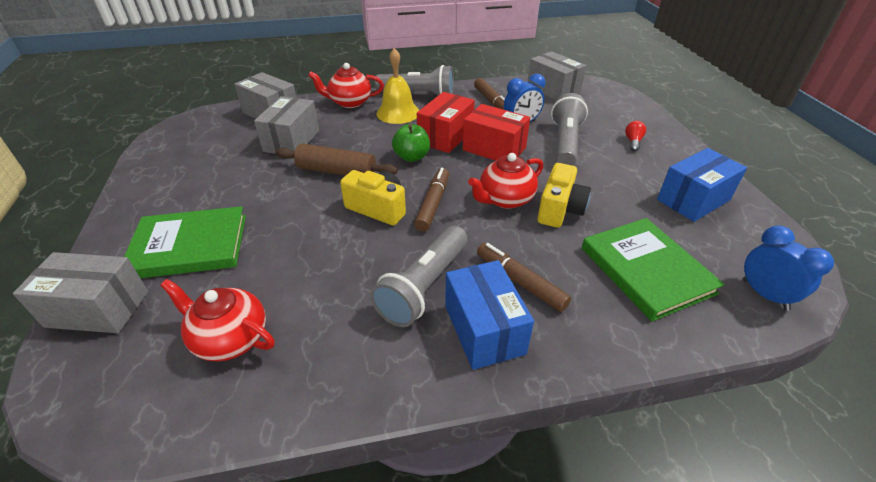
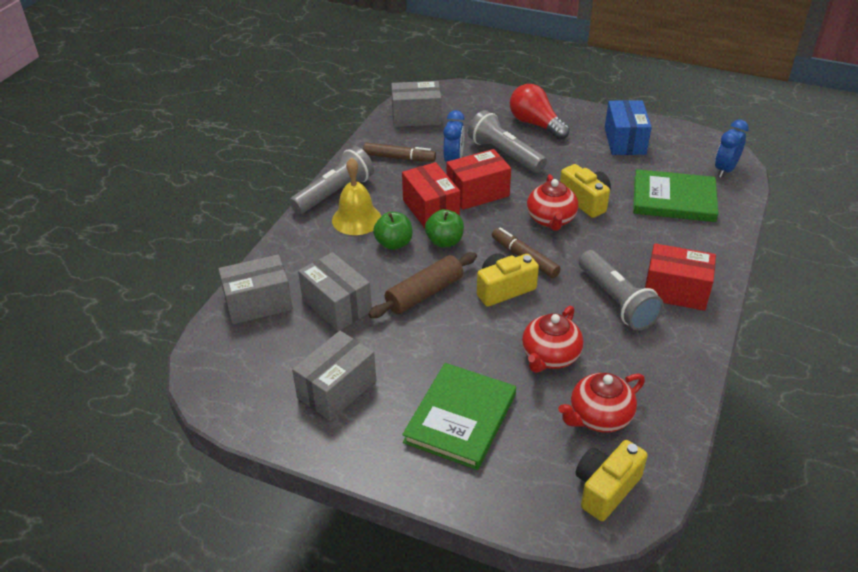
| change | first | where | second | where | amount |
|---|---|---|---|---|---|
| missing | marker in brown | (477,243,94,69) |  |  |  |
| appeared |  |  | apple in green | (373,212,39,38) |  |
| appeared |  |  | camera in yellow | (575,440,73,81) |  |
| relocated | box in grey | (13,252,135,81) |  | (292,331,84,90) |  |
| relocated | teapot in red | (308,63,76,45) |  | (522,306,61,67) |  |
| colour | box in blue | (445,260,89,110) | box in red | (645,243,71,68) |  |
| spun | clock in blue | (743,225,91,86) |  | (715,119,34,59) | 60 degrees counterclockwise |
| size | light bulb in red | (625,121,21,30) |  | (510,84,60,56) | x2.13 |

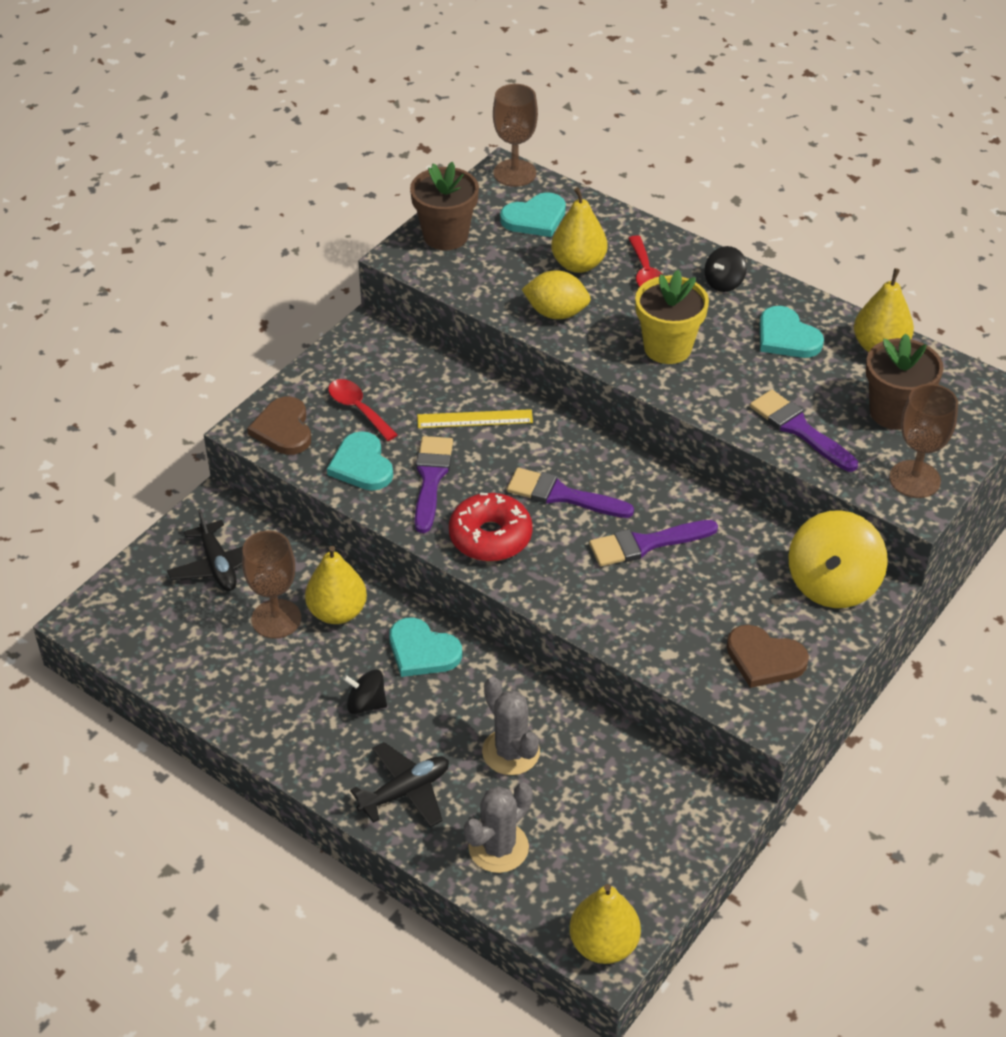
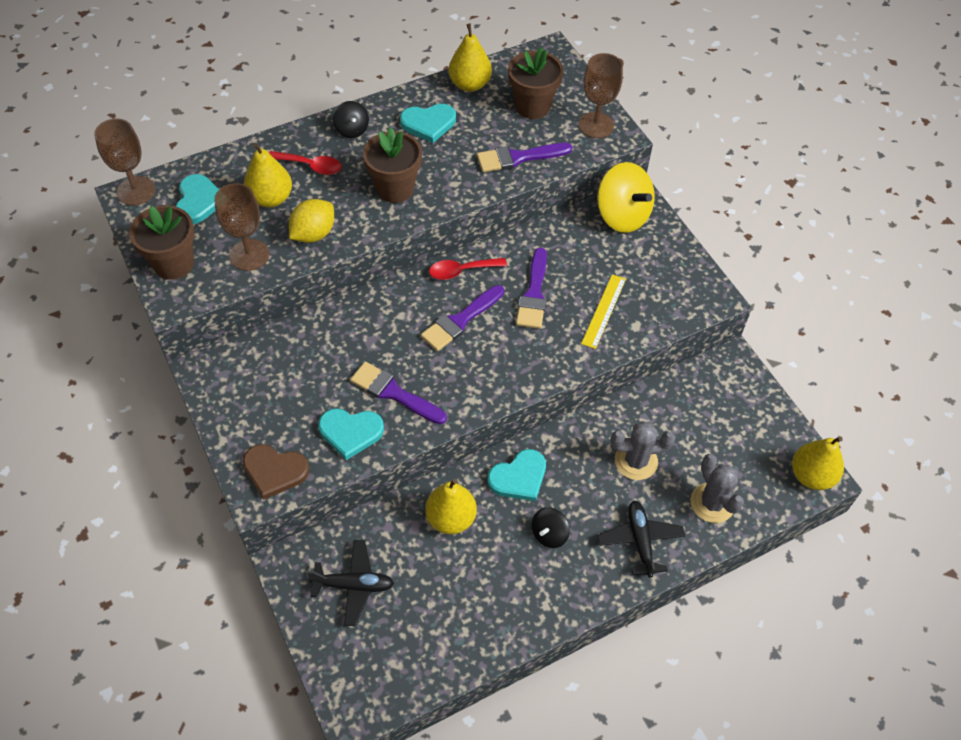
| change | first | where | second | where | amount |
|---|---|---|---|---|---|
| missing | donut in red | (449,493,83,68) |  |  |  |
| missing | heart in brown | (727,625,82,63) |  |  |  |
| relocated | goblet in brown | (242,531,59,108) |  | (214,183,56,88) |  |
| relocated | spoon in red | (328,379,70,62) |  | (429,258,78,22) |  |
| relocated | ruler in yellow | (417,409,116,19) |  | (581,274,45,75) |  |
| colour | flower pot in yellow | (635,270,74,94) | flower pot in brown | (363,127,59,76) |  |

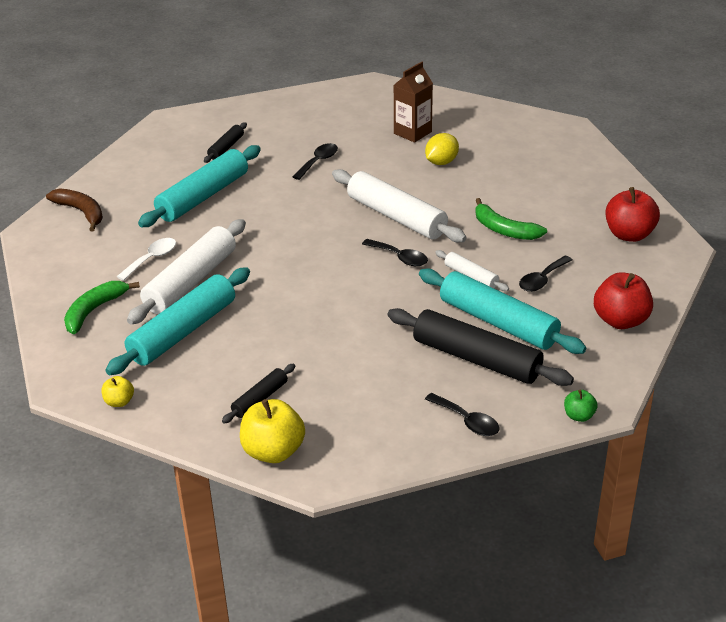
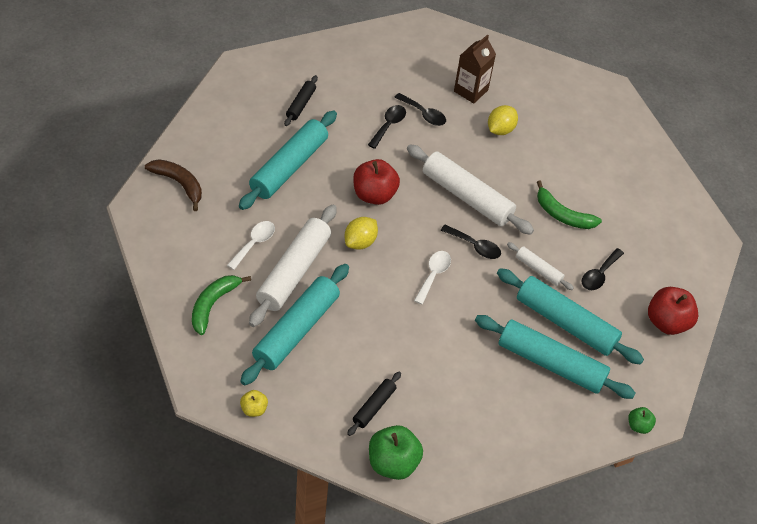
| change | first | where | second | where | amount |
|---|---|---|---|---|---|
| appeared |  |  | lemon in yellow | (344,217,34,32) |  |
| appeared |  |  | spoon in white | (414,251,37,54) |  |
| relocated | spoon in black | (425,393,75,43) |  | (394,93,52,33) |  |
| relocated | apple in red | (605,187,55,55) |  | (353,159,47,46) |  |
| colour | apple in yellow | (240,399,65,64) | apple in green | (369,425,54,55) |  |
| colour | rolling pin in black | (387,308,187,78) | rolling pin in turquoise | (475,315,161,84) |  |

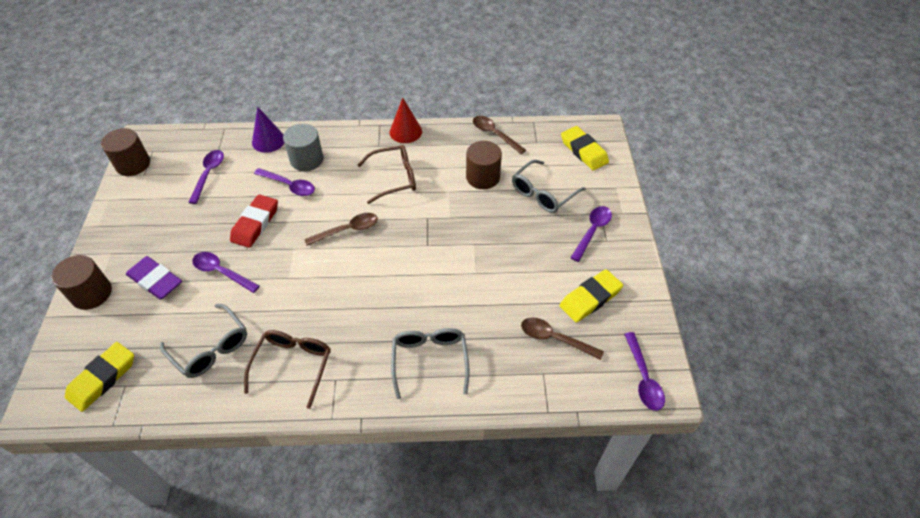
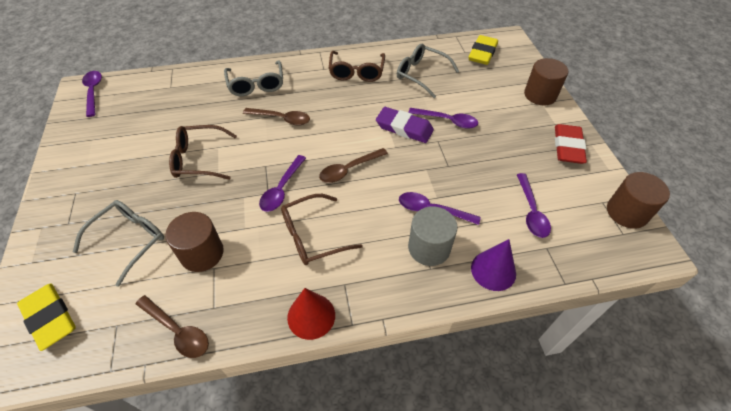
| change | first | where | second | where | amount |
|---|---|---|---|---|---|
| missing | eraser in yellow | (559,269,64,54) |  |  |  |
| appeared |  |  | glasses in brown | (169,125,68,55) |  |
| relocated | eraser in purple | (126,256,56,44) |  | (376,107,58,36) |  |
| relocated | eraser in red | (230,194,48,54) |  | (555,124,32,40) |  |
| relocated | spoon in brown | (521,317,83,43) |  | (243,108,67,18) |  |
| relocated | spoon in purple | (570,206,42,56) |  | (259,155,47,57) |  |

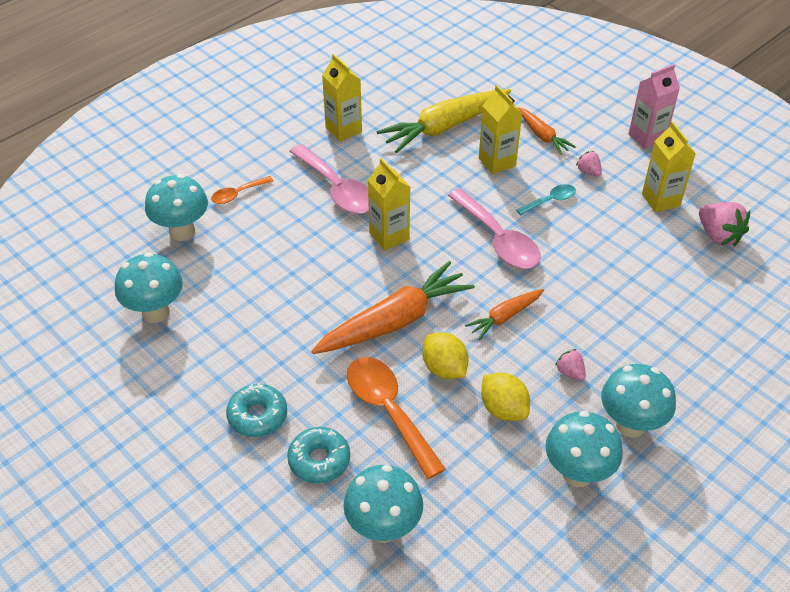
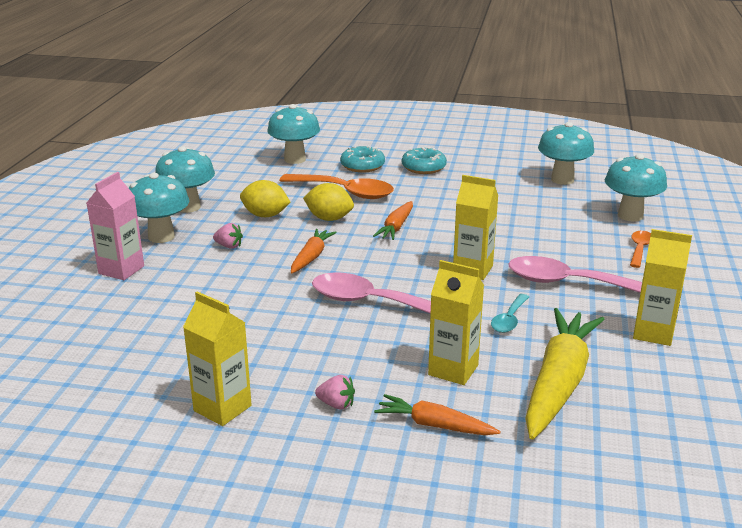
| change | first | where | second | where | amount |
|---|---|---|---|---|---|
| missing | strawberry in pink | (699,202,51,45) |  |  |  |
| relocated | spoon in turquoise | (516,184,60,31) |  | (491,294,38,39) |  |
| relocated | carton in pink | (629,64,51,85) |  | (87,172,57,108) |  |
| size | carrot in orange | (311,261,164,93) |  | (373,201,40,39) | x0.53 |

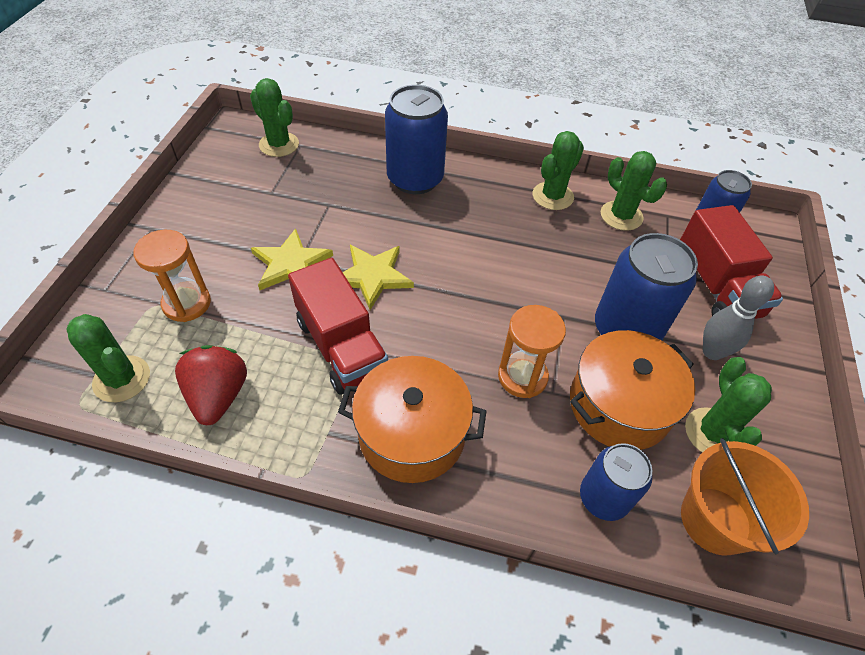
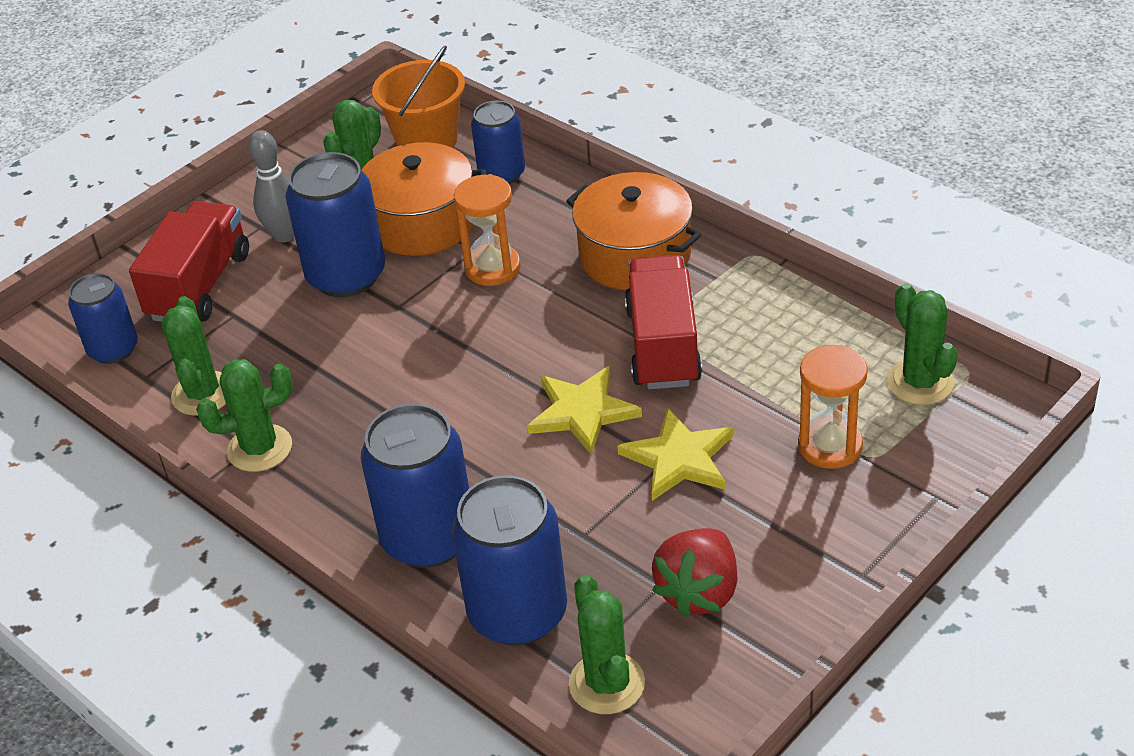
| change | first | where | second | where | amount |
|---|---|---|---|---|---|
| appeared |  |  | can in blue | (452,475,115,171) |  |
| relocated | strawberry in red | (175,345,72,80) |  | (652,528,85,89) |  |

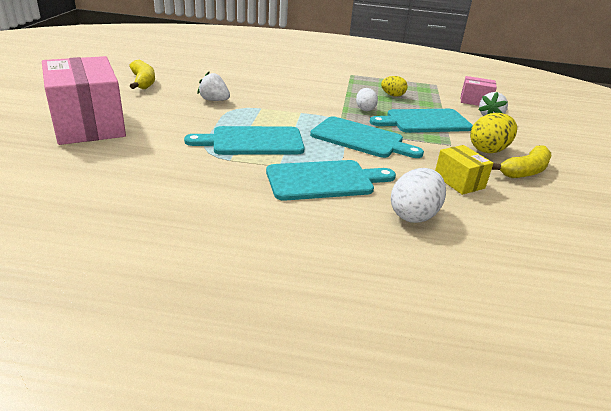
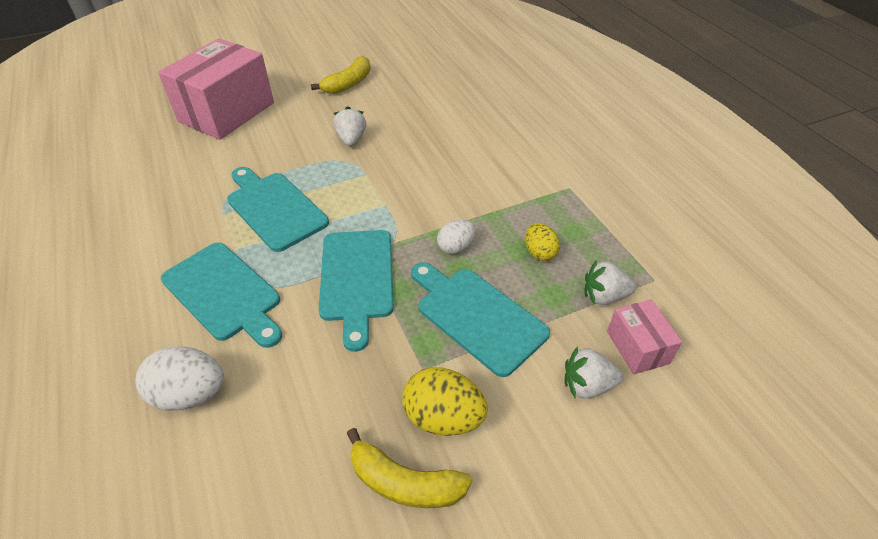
| change | first | where | second | where | amount |
|---|---|---|---|---|---|
| missing | box in yellow | (435,145,58,50) |  |  |  |
| appeared |  |  | strawberry in white | (584,260,52,45) |  |

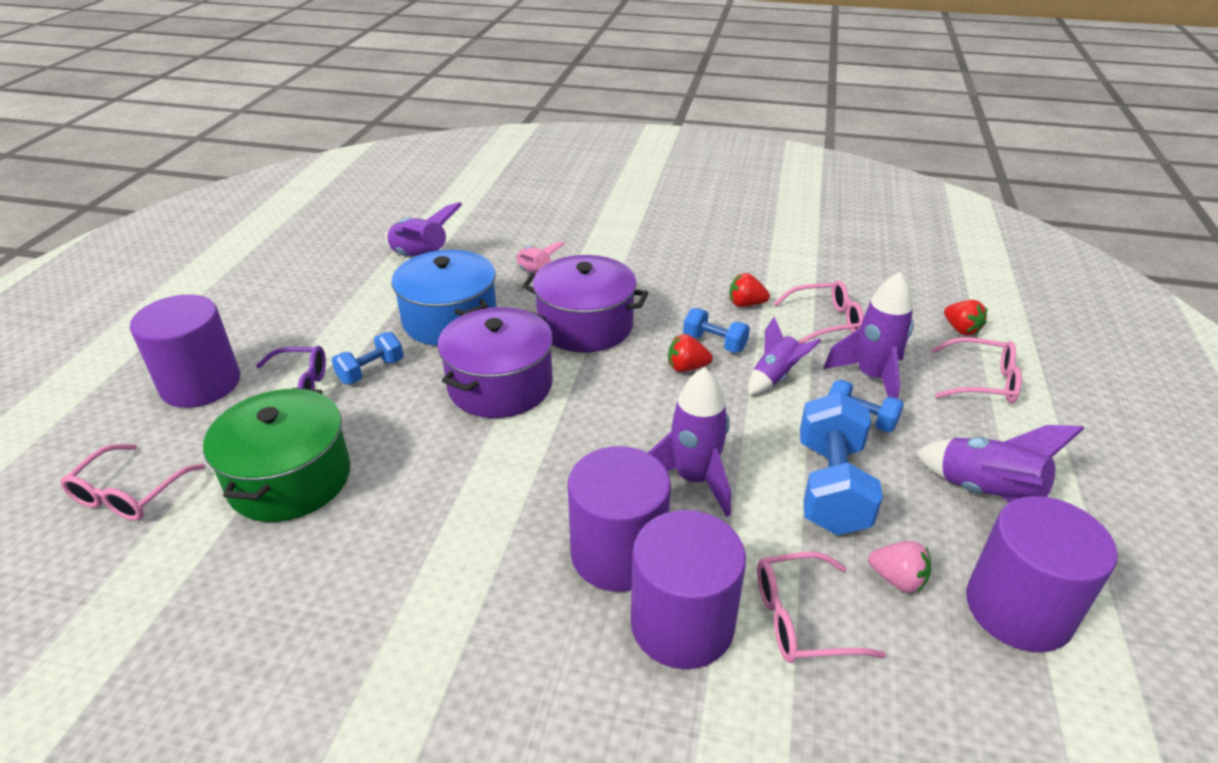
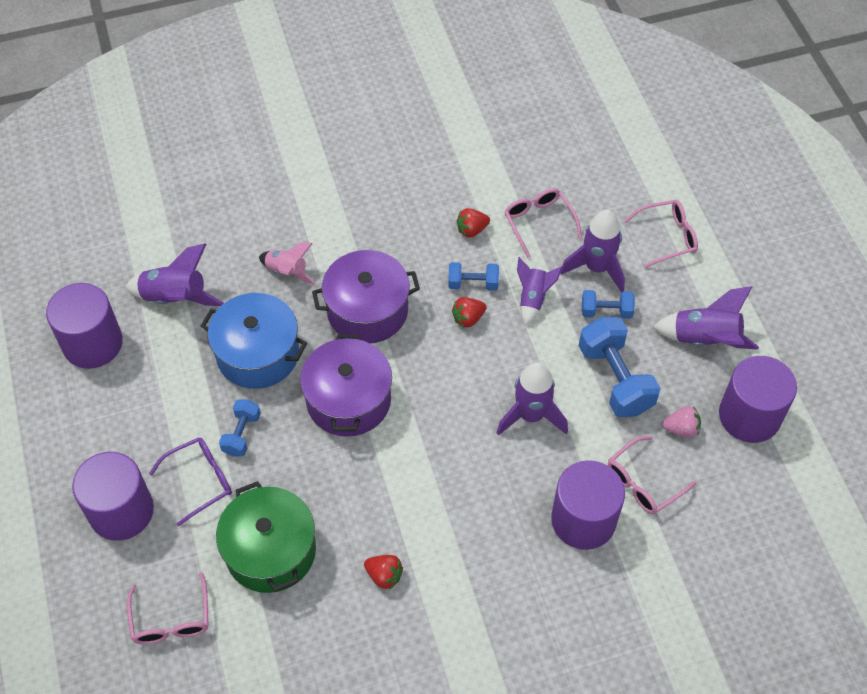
| change | first | where | second | where | amount |
|---|---|---|---|---|---|
| relocated | cylinder in purple | (568,446,103,146) |  | (46,283,77,86) |  |
| relocated | strawberry in red | (944,300,43,36) |  | (364,555,39,35) |  |
| spun | glasses in pink | (773,280,91,64) |  | (504,188,78,70) | 75 degrees counterclockwise |

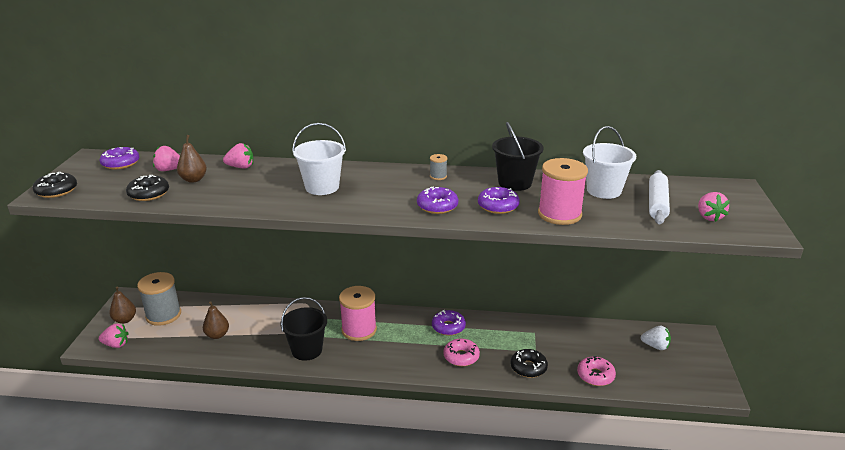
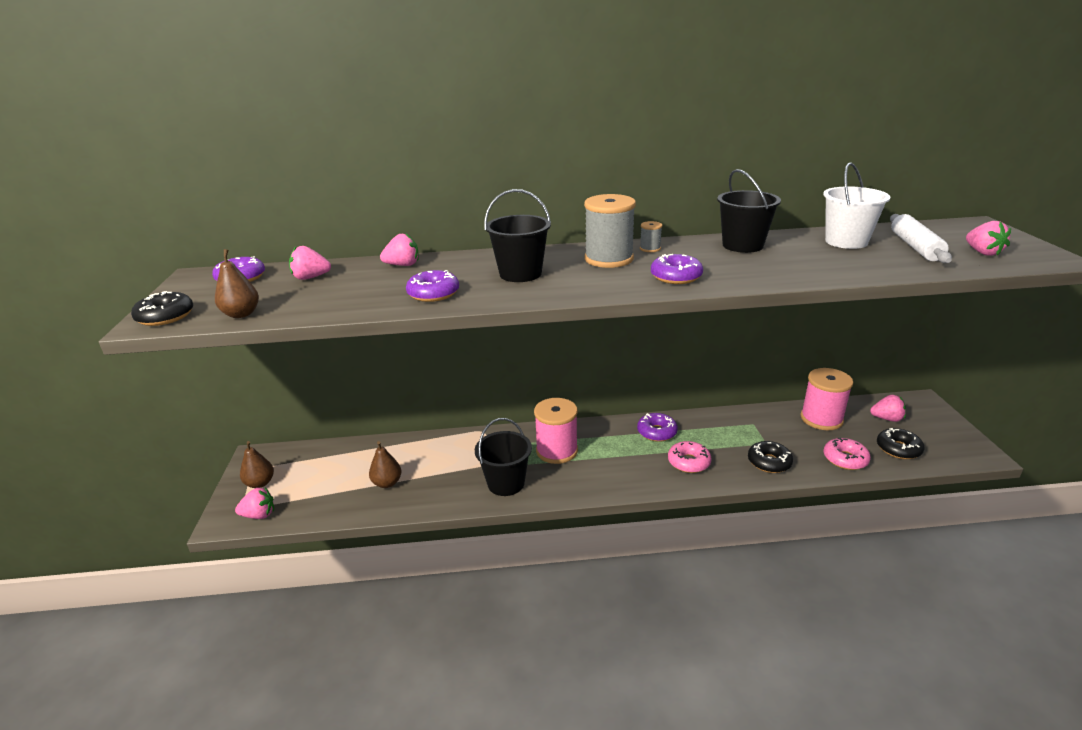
| change | first | where | second | where | amount |
|---|---|---|---|---|---|
| relocated | donut in black | (126,175,43,26) |  | (877,428,47,31) |  |
| relocated | spool in grey | (137,272,44,54) |  | (584,194,52,74) |  |
| relocated | pear in brown | (177,135,30,48) |  | (215,249,44,69) |  |
| relocated | donut in purple | (478,187,42,27) |  | (406,270,53,32) |  |
| relocated | spool in pink | (538,158,50,67) |  | (800,368,53,62) |  |
| colour | bucket in white | (292,123,54,72) | bucket in black | (484,189,67,93) |  |
| colour | strawberry in white | (641,326,30,24) | strawberry in pink | (870,395,36,27) |  |

